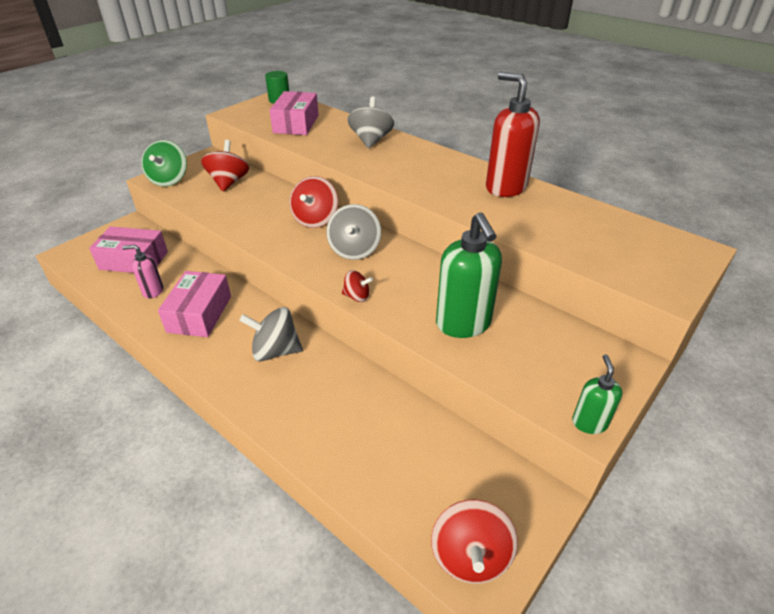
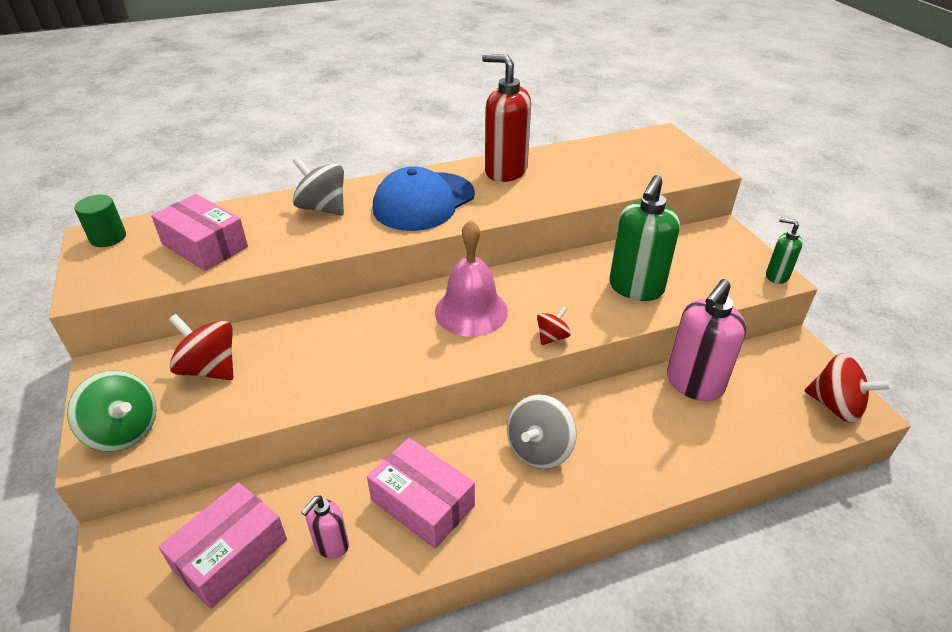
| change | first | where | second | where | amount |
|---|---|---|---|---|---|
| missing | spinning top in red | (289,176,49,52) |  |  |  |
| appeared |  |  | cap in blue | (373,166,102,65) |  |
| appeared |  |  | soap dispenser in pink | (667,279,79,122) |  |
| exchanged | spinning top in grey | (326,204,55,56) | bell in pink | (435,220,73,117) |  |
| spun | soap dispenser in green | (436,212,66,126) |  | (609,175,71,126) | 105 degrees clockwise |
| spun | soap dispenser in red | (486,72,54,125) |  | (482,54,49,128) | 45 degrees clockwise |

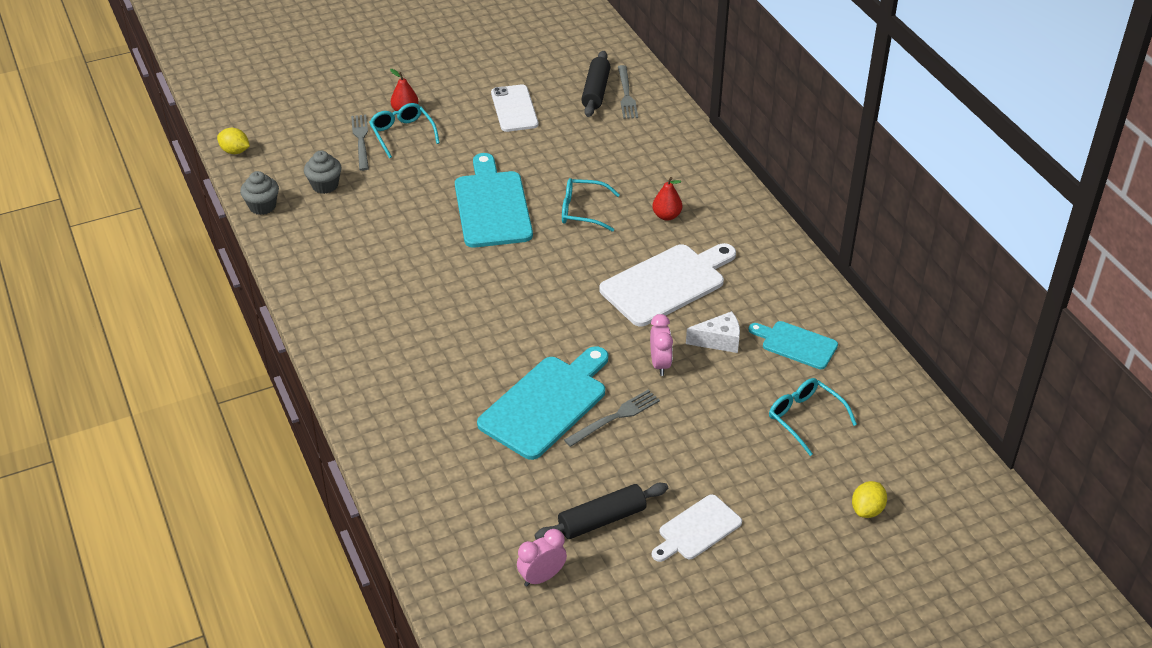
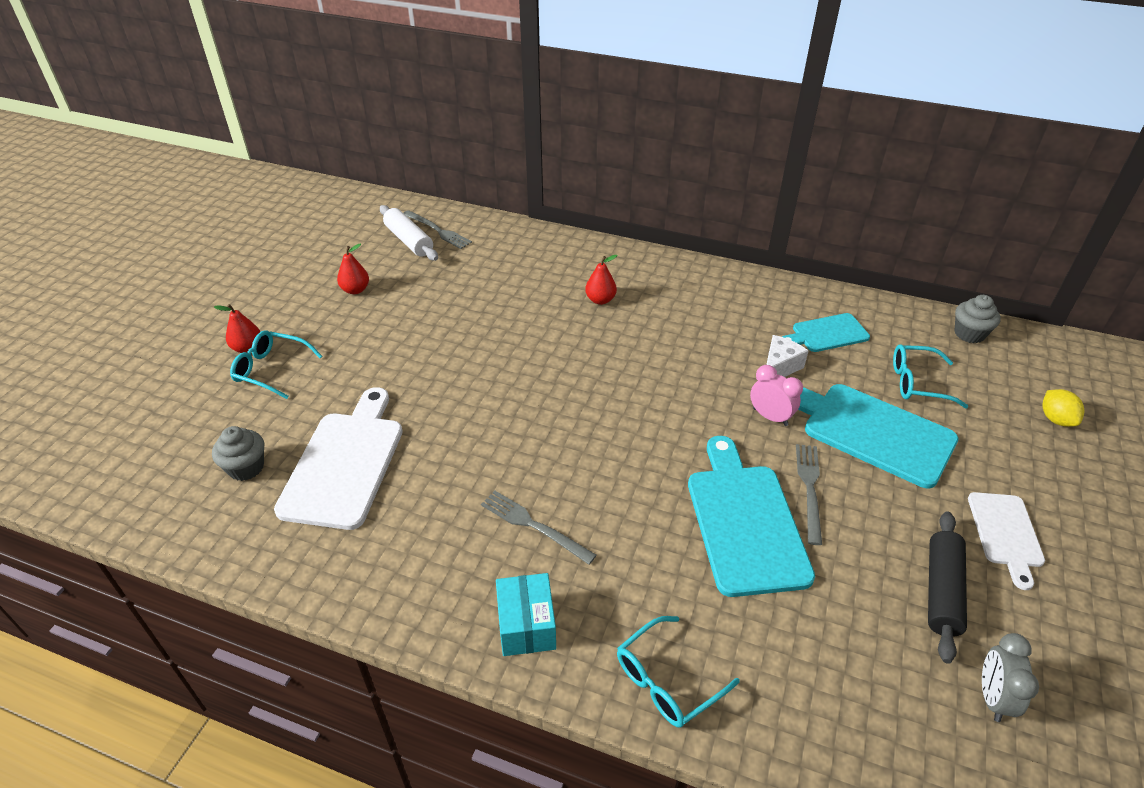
| change | first | where | second | where | amount |
|---|---|---|---|---|---|
| missing | lemon in yellow | (217,128,33,26) |  |  |  |
| appeared |  |  | box in turquoise | (496,573,60,83) |  |
| relocated | cupcake in grey | (240,171,39,44) |  | (955,295,46,48) |  |
| relocated | fork in grey | (351,115,18,56) |  | (481,490,116,75) |  |
| relocated | cutting board in turquoise | (455,153,78,95) |  | (798,384,161,104) |  |
| relocated | glasses in turquoise | (562,178,58,54) |  | (617,616,123,112) |  |
| relocated | cutting board in white | (599,243,137,84) |  | (274,387,129,143) |  |
| exchanged | phone in white | (491,84,47,48) | pear in red | (337,244,32,50) |  |
| colour | clock in pink | (517,529,50,58) | clock in grey | (982,633,57,89) |  |
| colour | rolling pin in black | (581,51,30,66) | rolling pin in white | (380,205,58,56) |  |

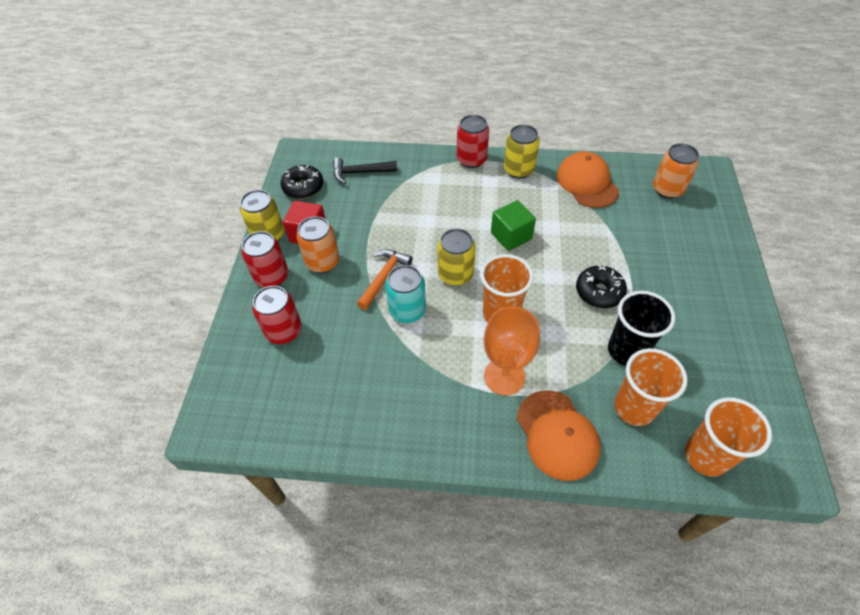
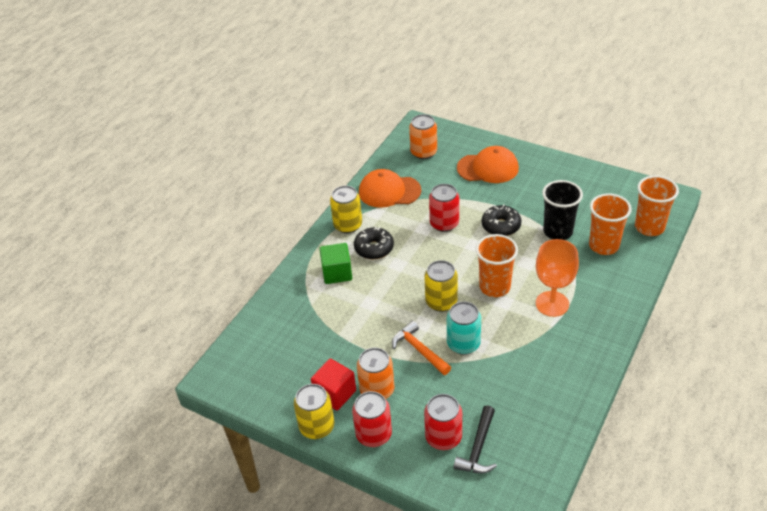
| change | first | where | second | where | amount |
|---|---|---|---|---|---|
| relocated | donut in black | (280,165,43,34) |  | (354,226,40,33) |  |
| relocated | hammer in black | (333,157,64,27) |  | (454,405,43,68) |  |
| relocated | can in red | (457,115,32,53) |  | (429,184,30,48) |  |
| relocated | cube in green | (491,200,45,51) |  | (319,243,33,41) |  |
| relocated | cap in orange | (517,390,84,91) |  | (457,146,62,37) |  |

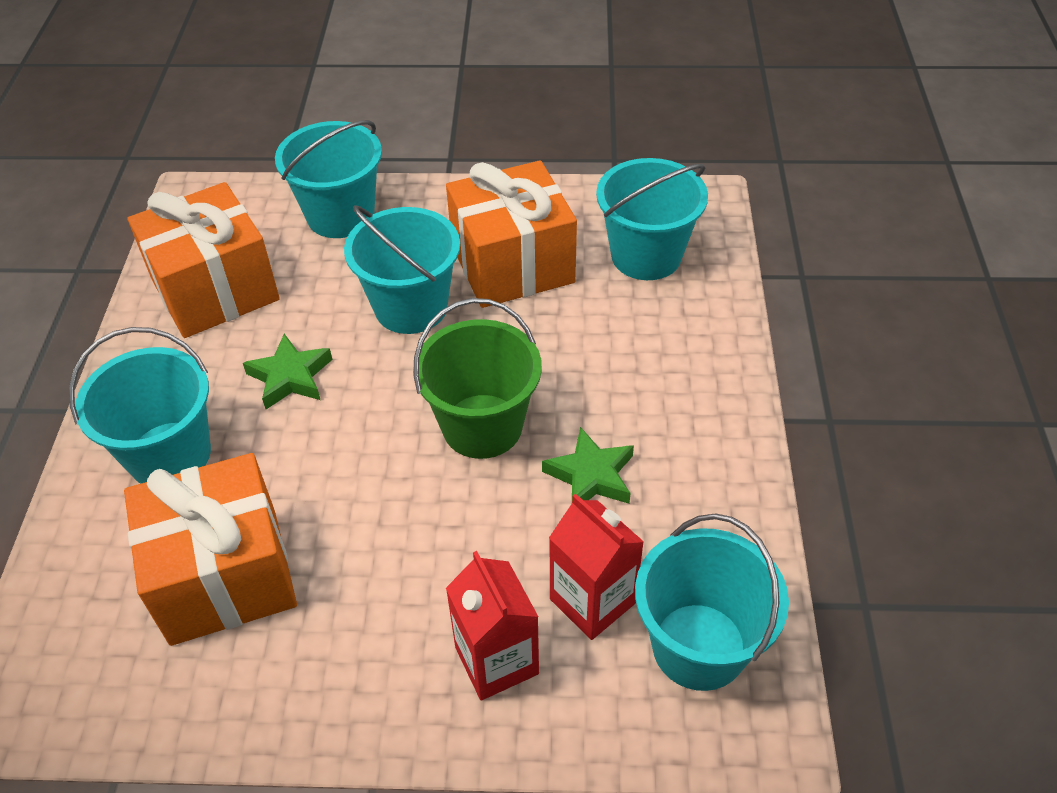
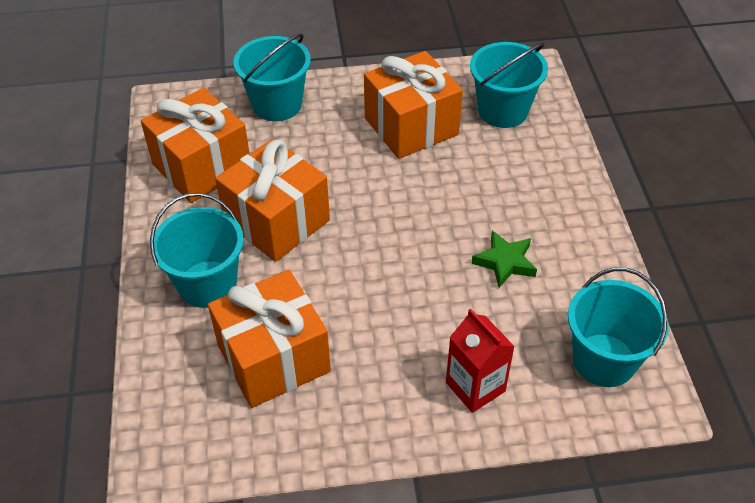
| change | first | where | second | where | amount |
|---|---|---|---|---|---|
| missing | bucket in turquoise | (344,205,116,129) |  |  |  |
| missing | bucket in green | (413,298,129,161) |  |  |  |
| missing | carton in red | (549,494,95,146) |  |  |  |
| exchanged | star in green | (243,334,89,75) | gift in orange | (215,139,115,123) |  |

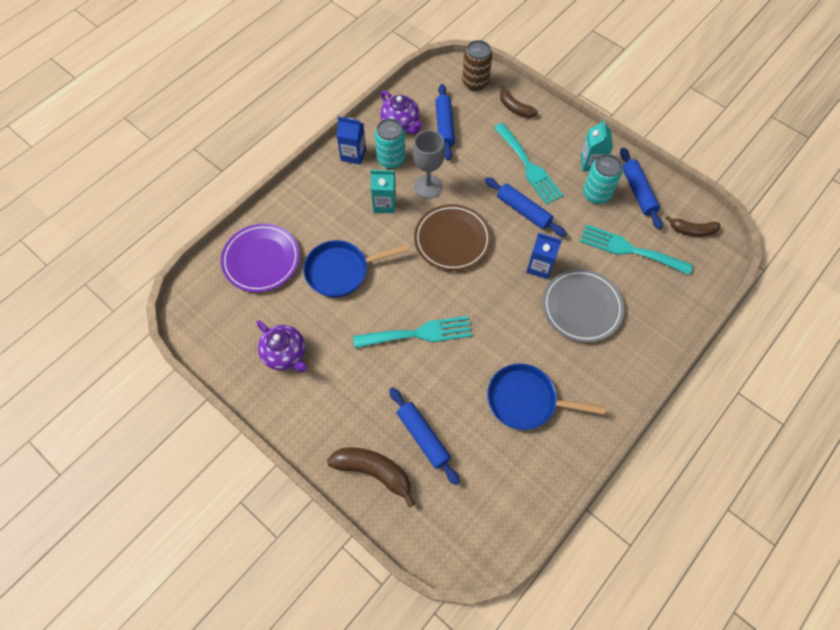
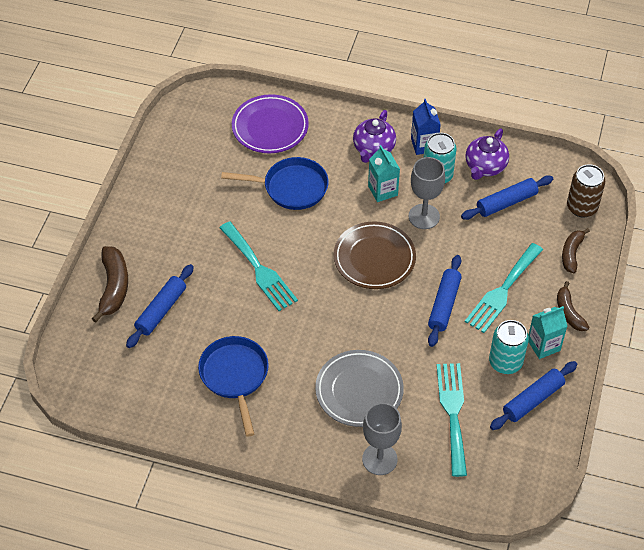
| change | first | where | second | where | amount |
|---|---|---|---|---|---|
| missing | carton in blue | (526,233,36,46) |  |  |  |
| appeared |  |  | goblet in grey | (362,403,40,72) |  |
| relocated | teapot in purple | (256,320,51,52) |  | (353,110,43,53) |  |
| relocated | banana in brown | (665,215,55,22) |  | (557,281,32,50) |  |
| spun | pan in blue | (303,240,105,57) |  | (221,157,108,53) | 135 degrees clockwise |

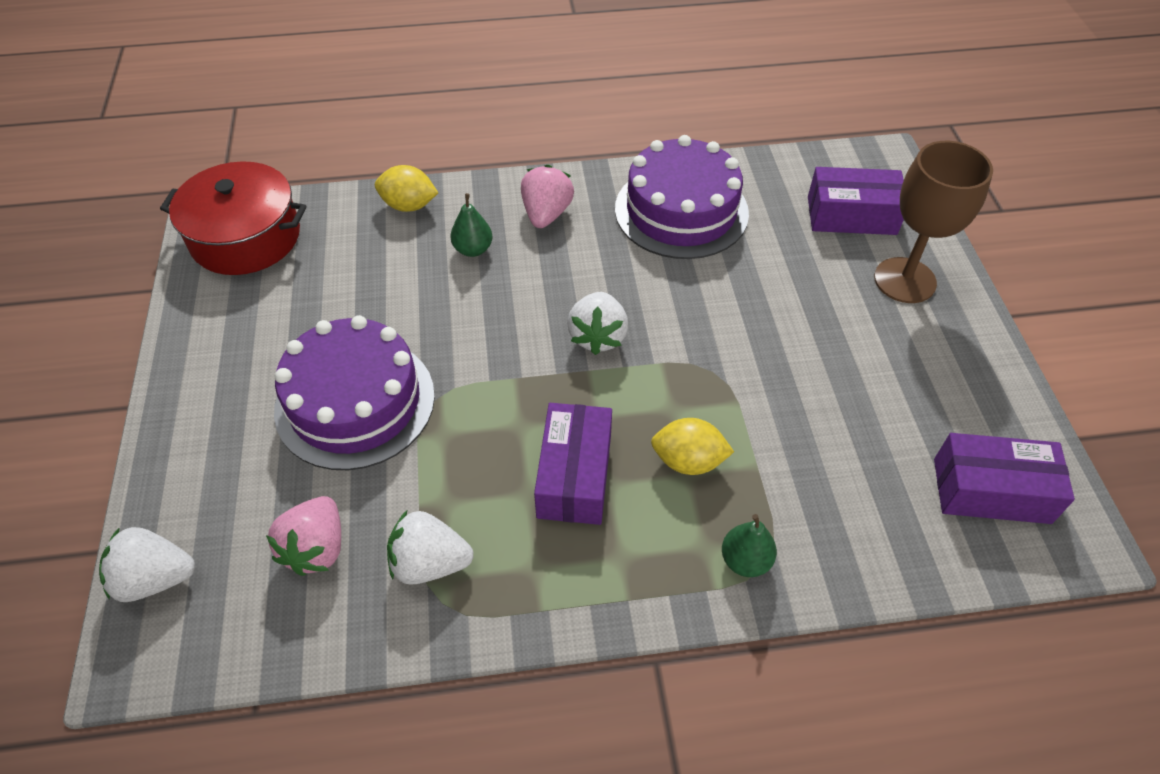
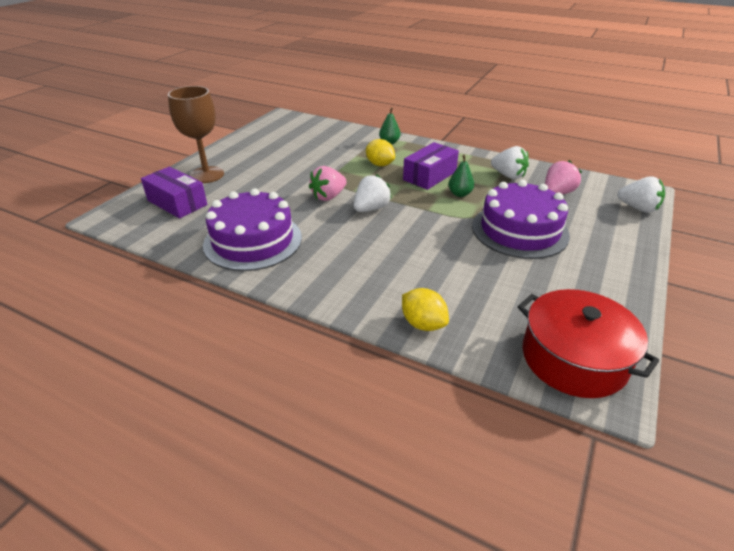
| change | first | where | second | where | amount |
|---|---|---|---|---|---|
| missing | box in purple | (934,433,141,91) |  |  |  |
| relocated | pear in green | (450,193,43,64) |  | (448,155,26,42) |  |
| relocated | strawberry in pink | (521,164,53,64) |  | (309,166,38,35) |  |

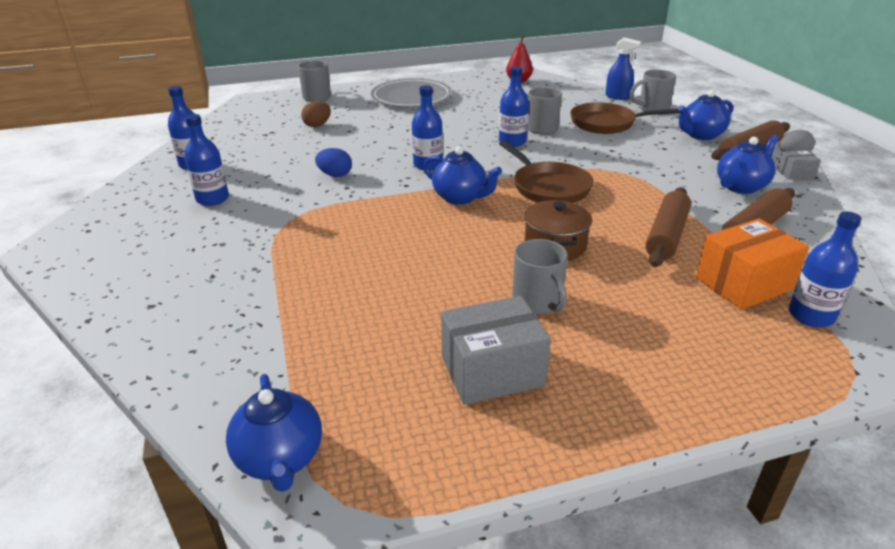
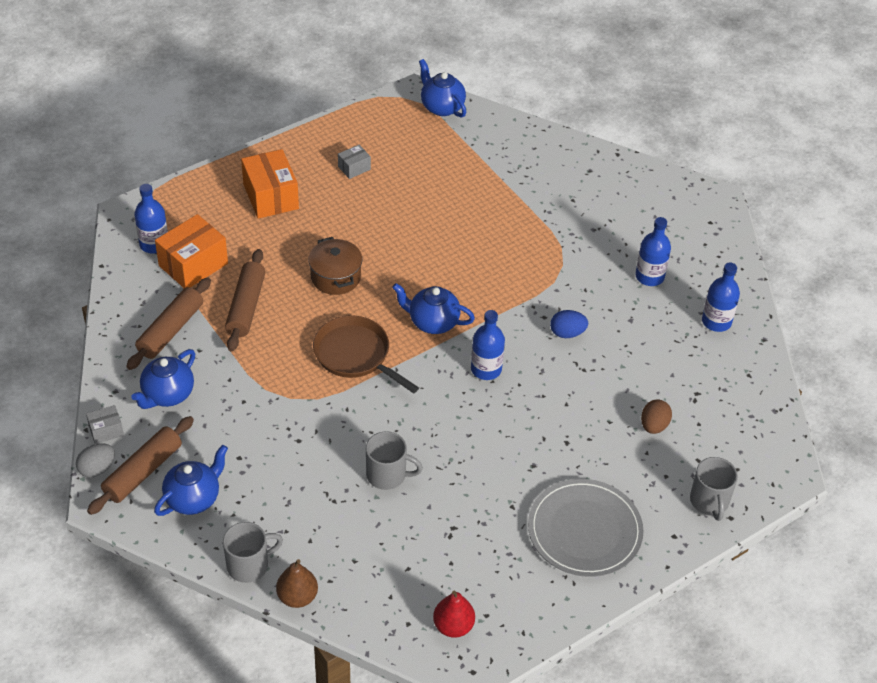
| change | first | where | second | where | amount |
|---|---|---|---|---|---|
| missing | bottle in blue | (499,66,30,81) |  |  |  |
| missing | mug in grey | (512,239,56,75) |  |  |  |
| missing | pan in brown | (570,102,110,32) |  |  |  |
| appeared |  |  | box in orange | (241,149,58,70) |  |
| exchanged | spray bottle in blue | (606,37,36,63) | pear in brown | (276,559,42,49) |  |
| size | box in grey | (441,296,110,109) |  | (338,145,33,34) | x0.51 |

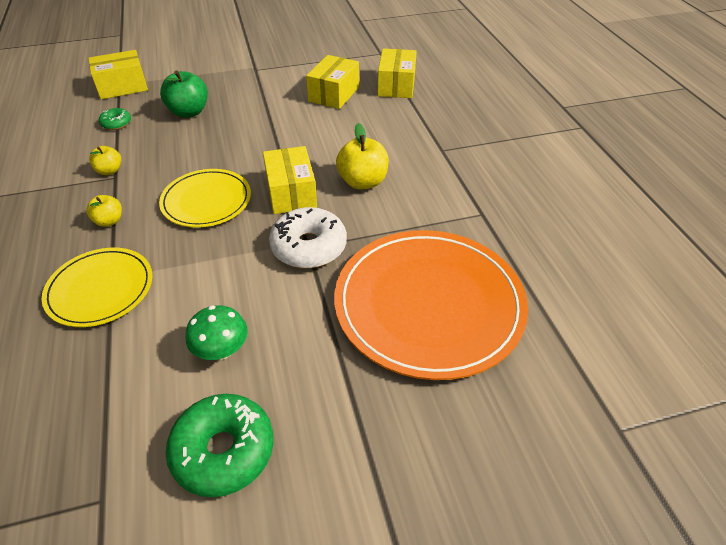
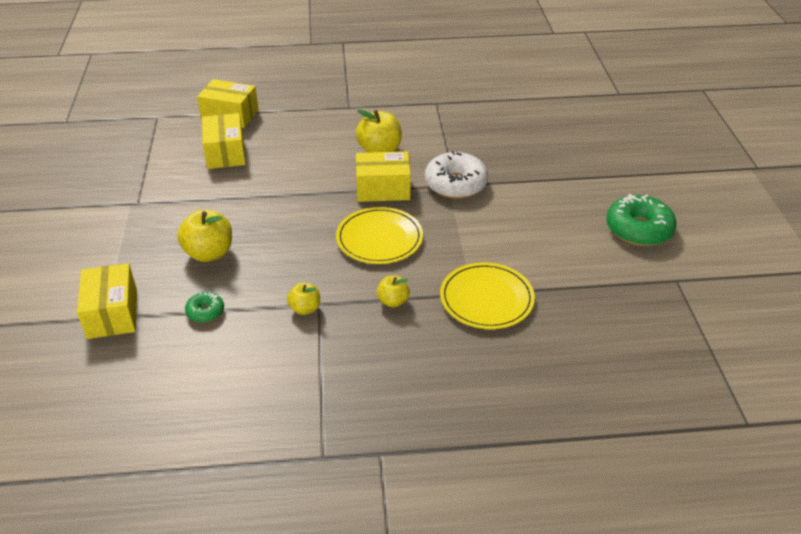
| change | first | where | second | where | amount |
|---|---|---|---|---|---|
| missing | mushroom in green | (186,305,62,55) |  |  |  |
| missing | plate in orange | (334,230,194,150) |  |  |  |
| colour | apple in green | (160,71,48,47) | apple in yellow | (177,210,55,52) |  |
| spun | box in yellow | (306,55,53,54) |  | (202,113,44,56) | 45 degrees clockwise |

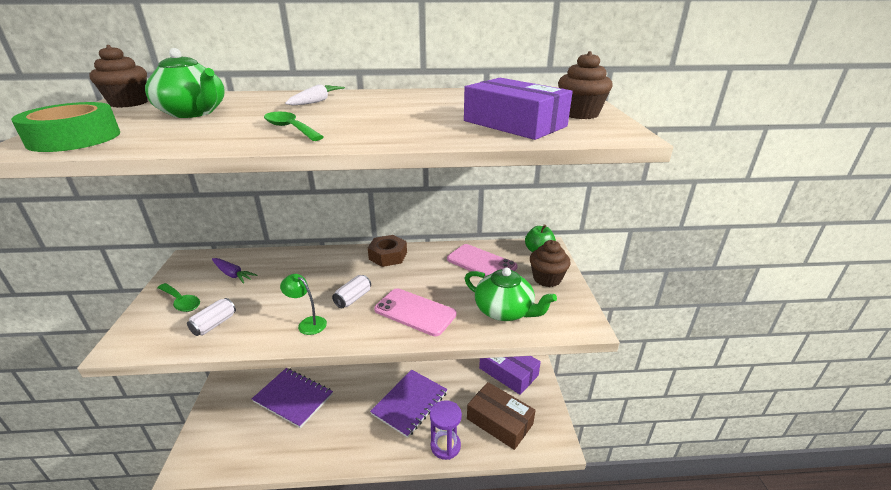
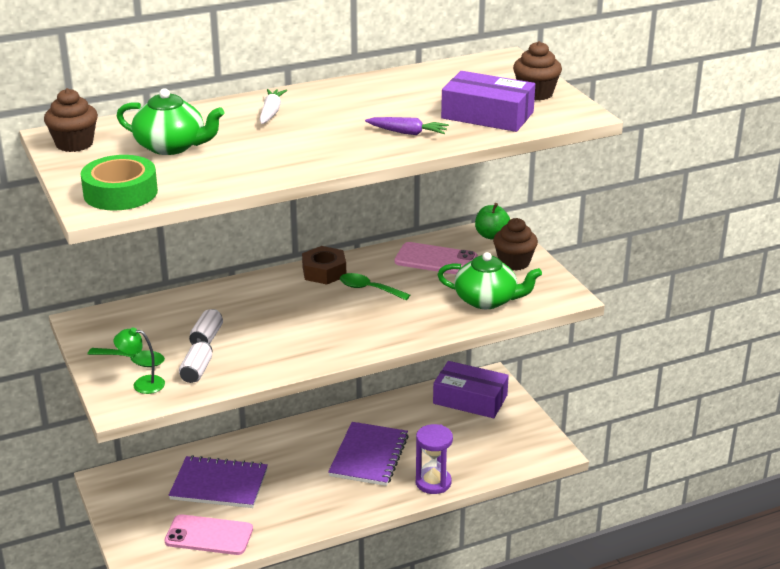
| change | first | where | second | where | amount |
|---|---|---|---|---|---|
| missing | box in brown | (467,382,69,68) |  |  |  |
| relocated | carrot in purple | (212,258,45,26) |  | (365,117,84,18) |  |
| relocated | spoon in green | (264,112,60,29) |  | (340,273,70,27) |  |
| relocated | lamp in green | (280,274,47,61) |  | (113,328,52,66) |  |
| relocated | can in white | (332,275,39,33) |  | (189,309,34,36) |  |
| relocated | phone in pink | (374,288,83,48) |  | (165,514,88,41) |  |

